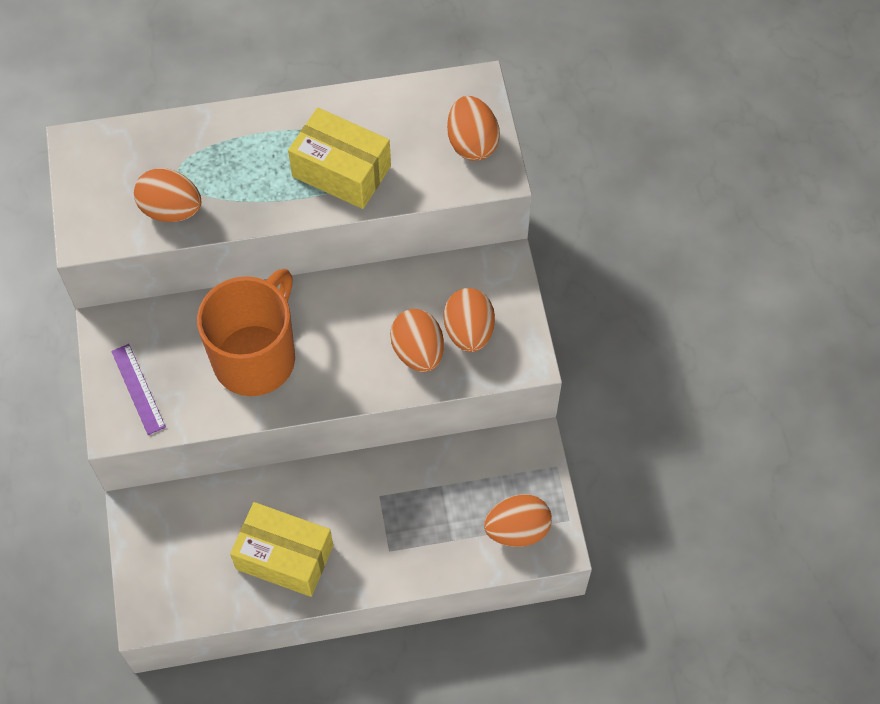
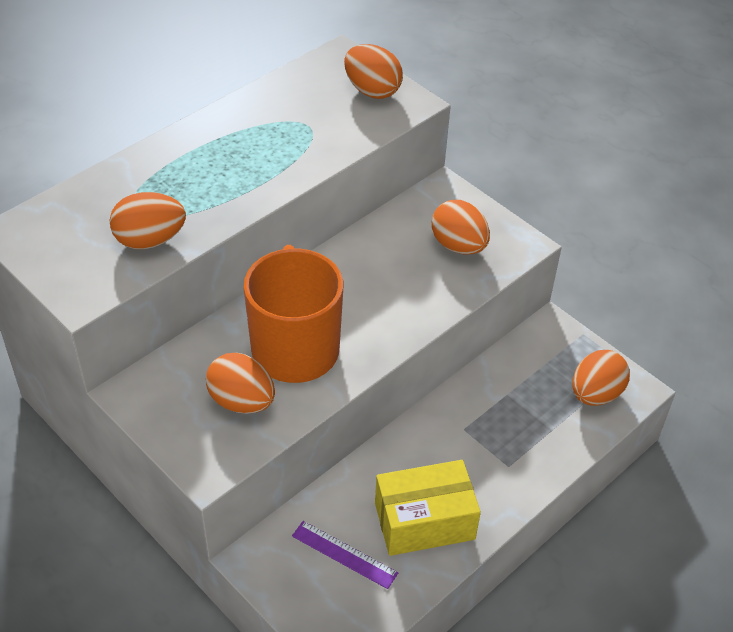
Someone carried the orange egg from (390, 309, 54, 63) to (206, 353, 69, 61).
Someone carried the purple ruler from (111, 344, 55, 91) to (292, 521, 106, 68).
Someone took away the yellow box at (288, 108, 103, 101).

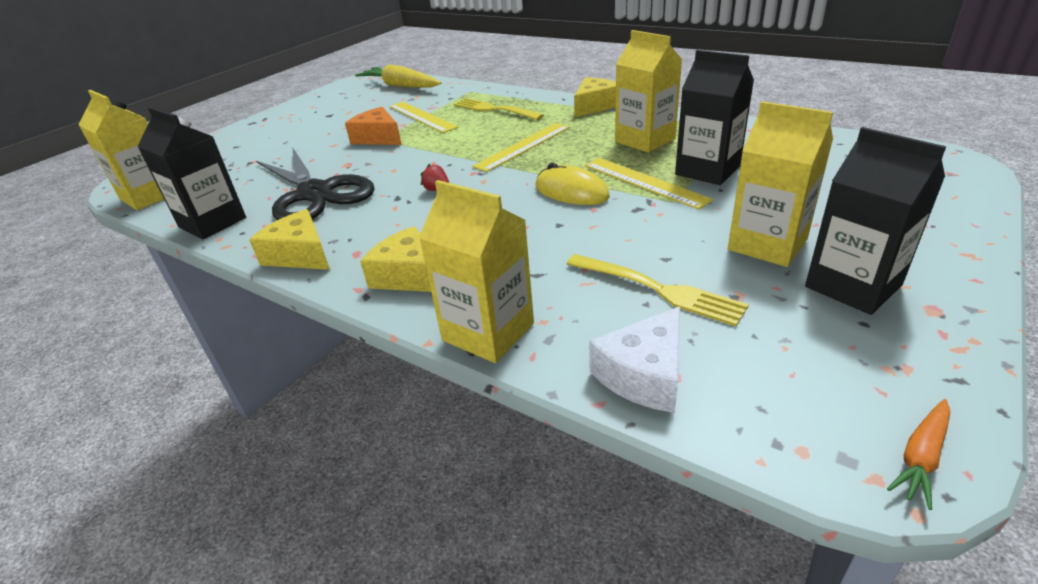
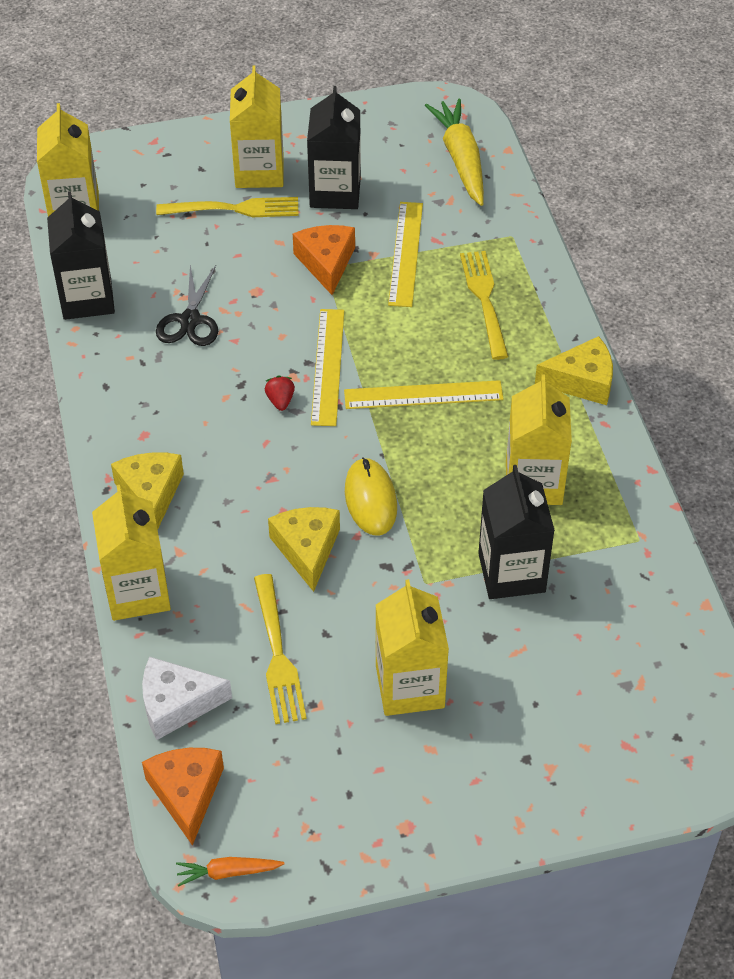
Someone put down the orange cheese at (142, 748, 82, 98).
Someone put down the yellow fork at (156, 197, 143, 20).
Someone scaled the black scissors at (256, 147, 119, 73) by 0.56.
Someone put down the yellow carton at (230, 65, 54, 123).
Someone carried the yellow cheese from (249, 209, 81, 61) to (268, 507, 72, 85).
Someone carried the black carton from (805, 127, 141, 188) to (307, 86, 54, 123).
Someone carried the yellow ruler from (585, 158, 129, 52) to (311, 309, 33, 117).

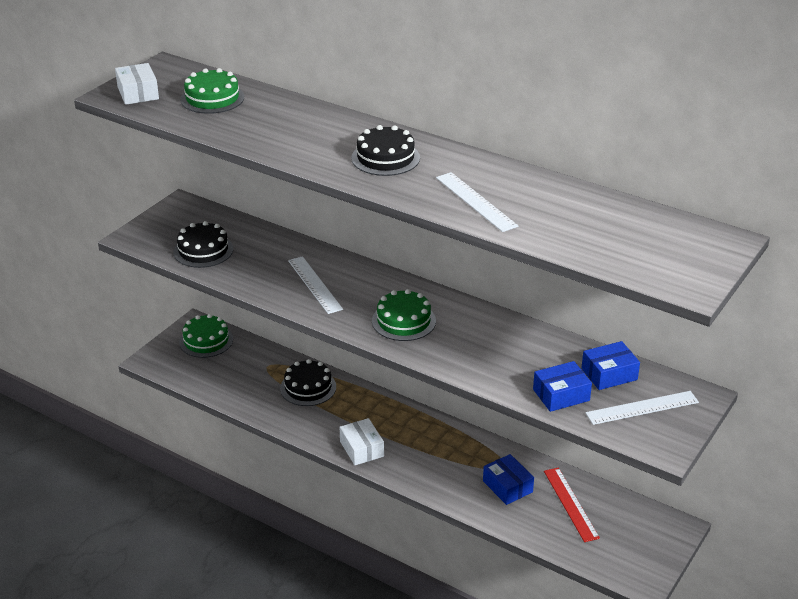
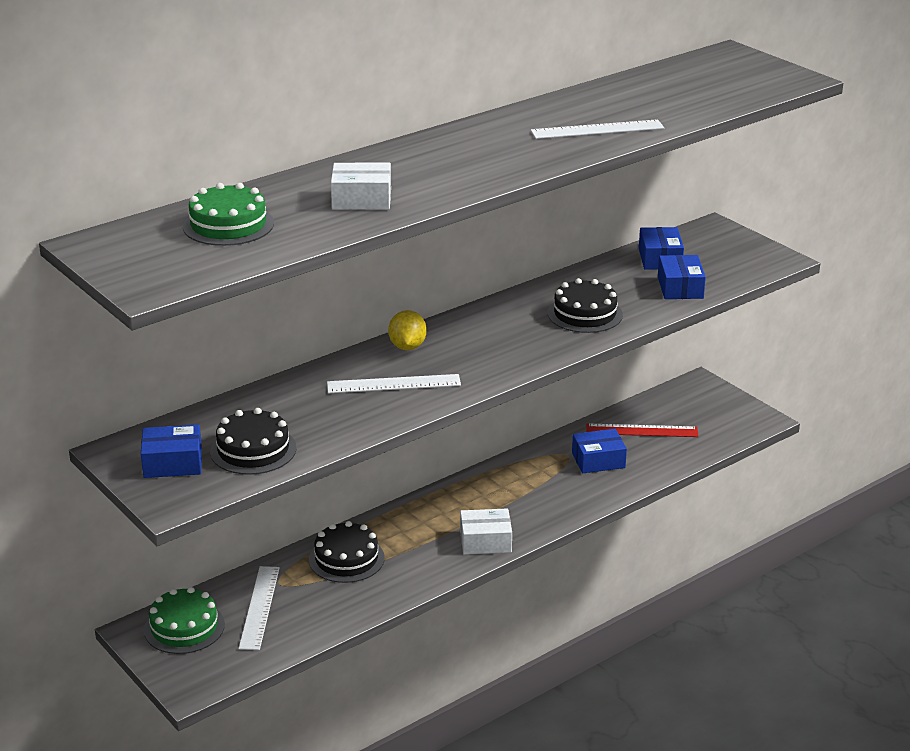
Someone put down the blue box at (141, 424, 61, 54).
Someone carried the white ruler from (585, 391, 114, 34) to (238, 566, 42, 84).
Someone carried the white box from (115, 63, 44, 42) to (331, 163, 60, 47).
Someone put down the yellow lemon at (388, 310, 39, 40).
Someone carried the black cake from (351, 125, 69, 51) to (548, 278, 75, 55).
Someone took away the green cake at (372, 289, 64, 52).

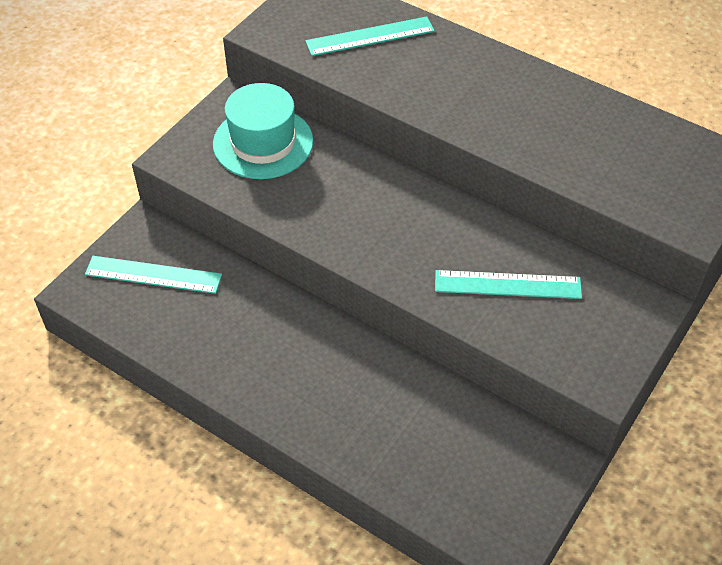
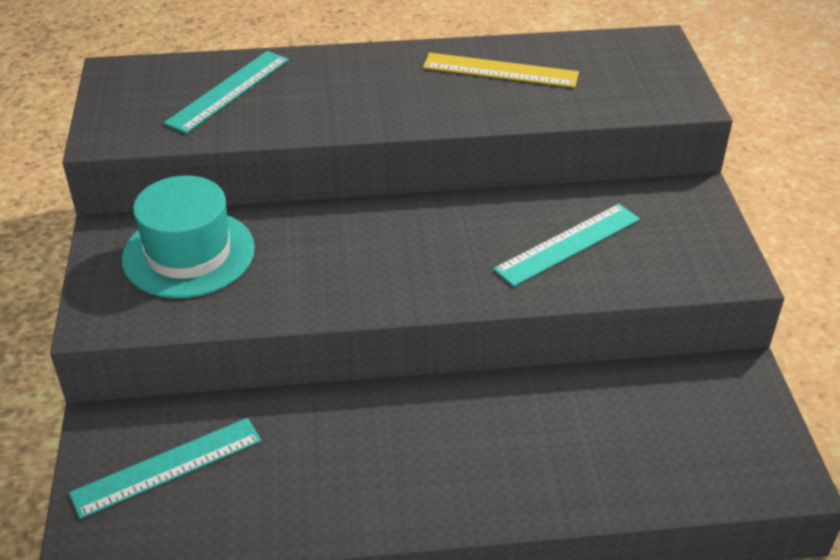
Someone put down the yellow ruler at (423, 53, 156, 35).

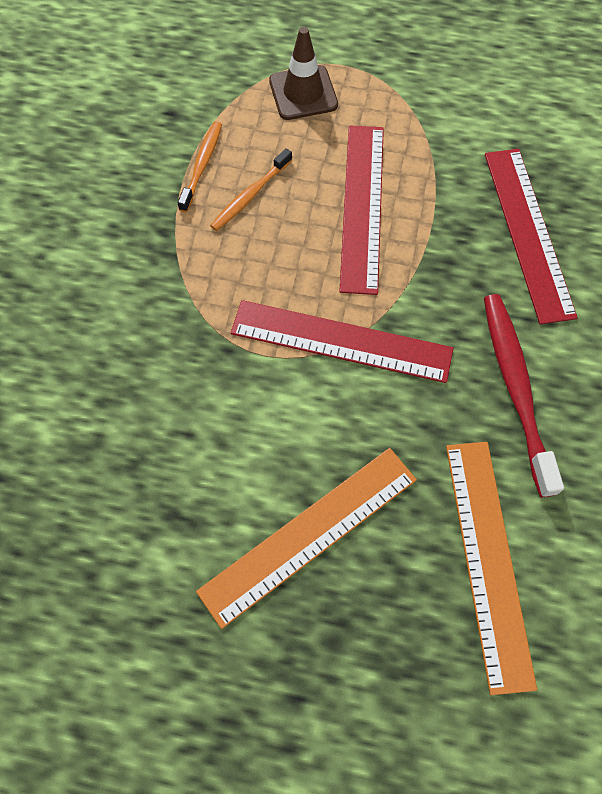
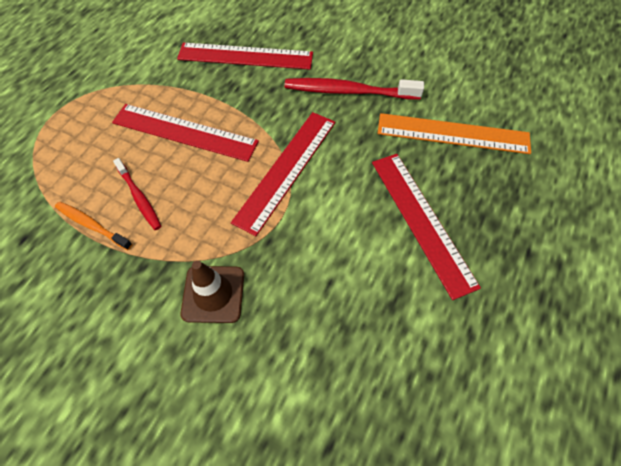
Someone repainted the orange toothbrush at (210, 148, 82, 83), which became the red toothbrush at (113, 158, 48, 72).
Someone carried the brown traffic cone from (269, 27, 69, 93) to (180, 260, 64, 63).
Someone repainted the orange ruler at (196, 448, 221, 181), which became the red ruler at (372, 154, 109, 146).

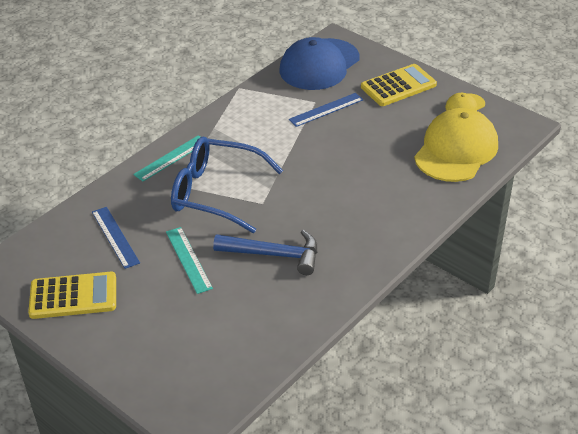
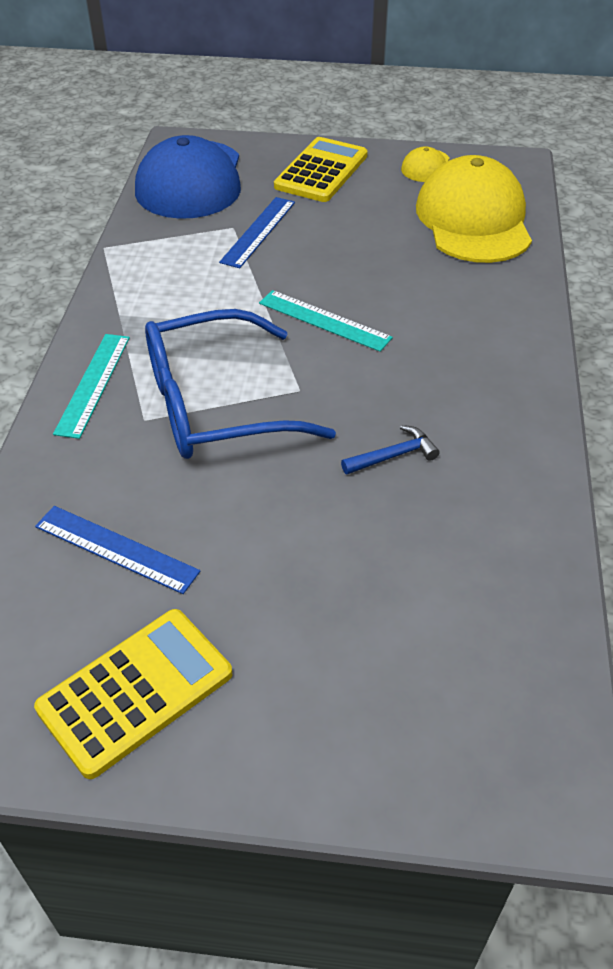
Someone carried the turquoise ruler from (166, 227, 47, 67) to (259, 290, 134, 62).
Someone scaled the blue hammer at (213, 230, 104, 45) by 0.53.

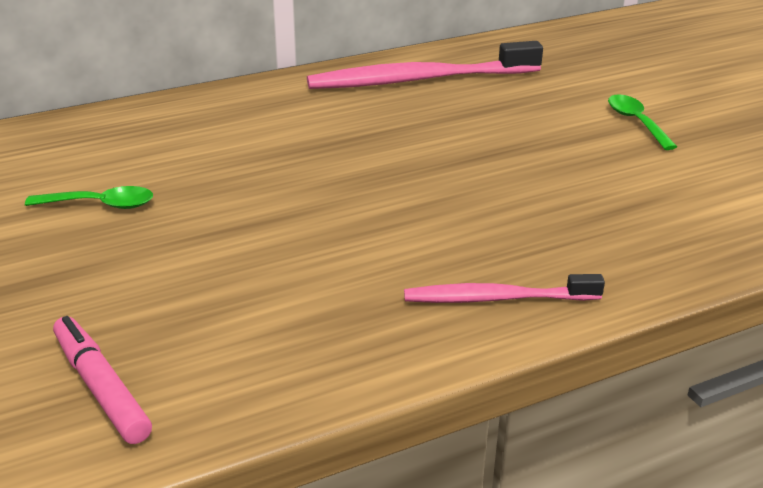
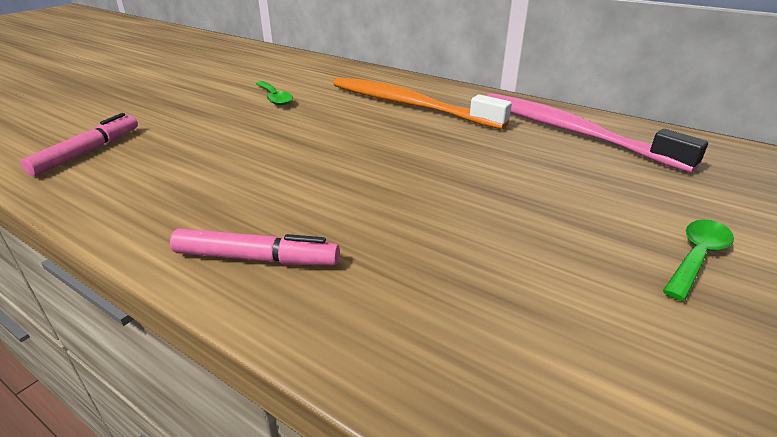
Someone swapped the pink toothbrush at (404, 274, 201, 29) for the pink marker at (170, 229, 170, 36).
Someone put down the orange toothbrush at (333, 77, 179, 53).

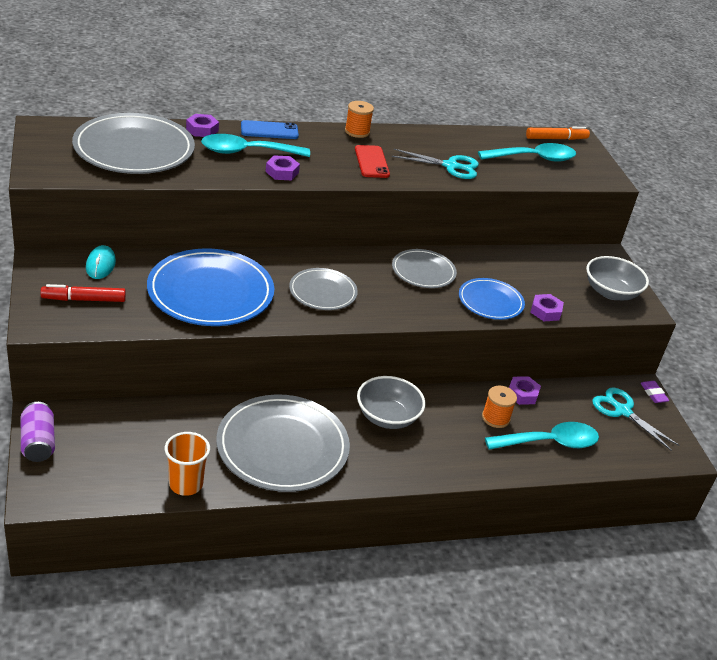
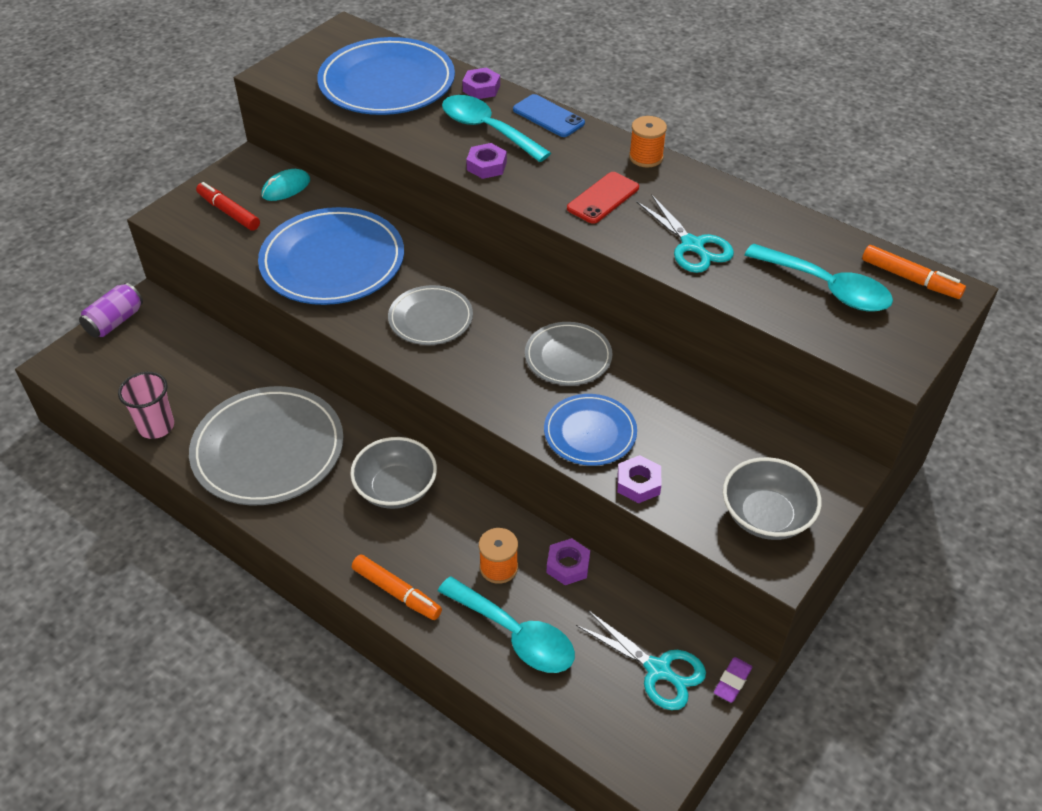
Someone repainted the orange cup at (165, 432, 45, 64), which became the pink cup at (118, 372, 56, 67).
Someone repainted the grey plate at (72, 113, 123, 61), which became the blue plate at (317, 37, 138, 78).
Someone put down the orange marker at (352, 554, 90, 66).
Someone rotated the turquoise scissors at (592, 387, 87, 64) by 120 degrees clockwise.

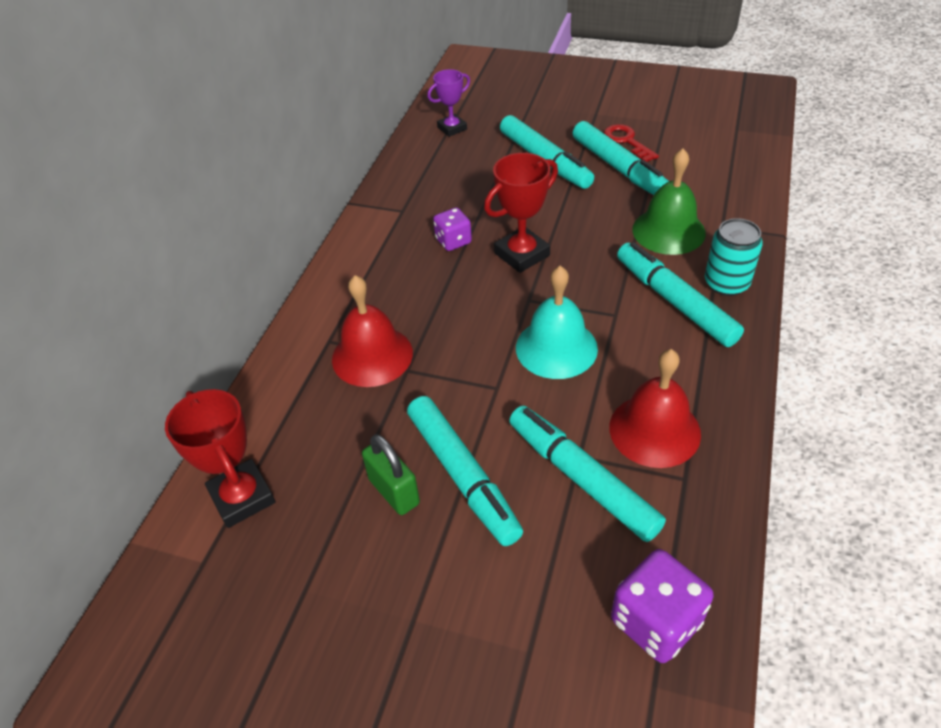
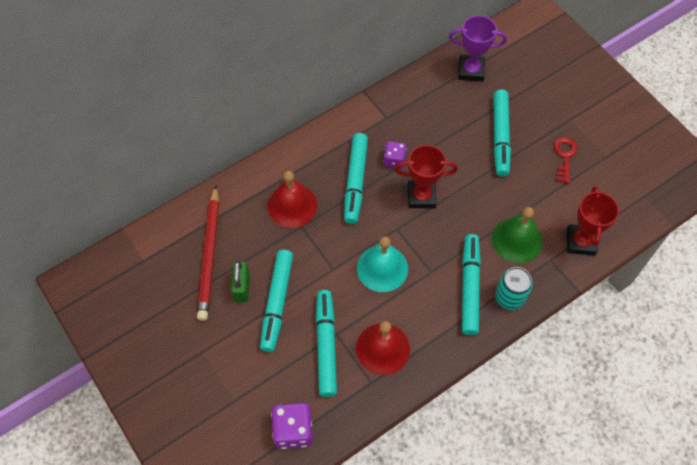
Someone put down the red pencil at (197, 185, 22, 136).
Someone carried the turquoise marker from (573, 121, 96, 74) to (344, 133, 24, 91).
Someone scaled the purple trophy at (428, 69, 42, 68) by 1.52.
Someone carried the red trophy from (165, 389, 110, 139) to (567, 186, 52, 69).

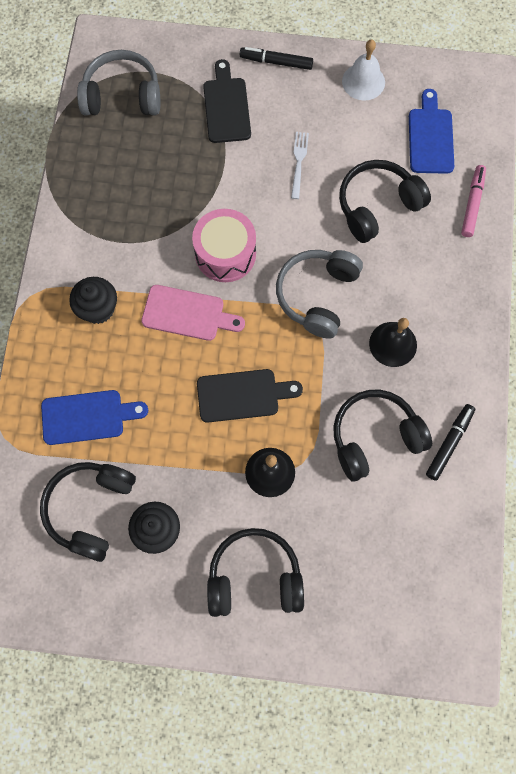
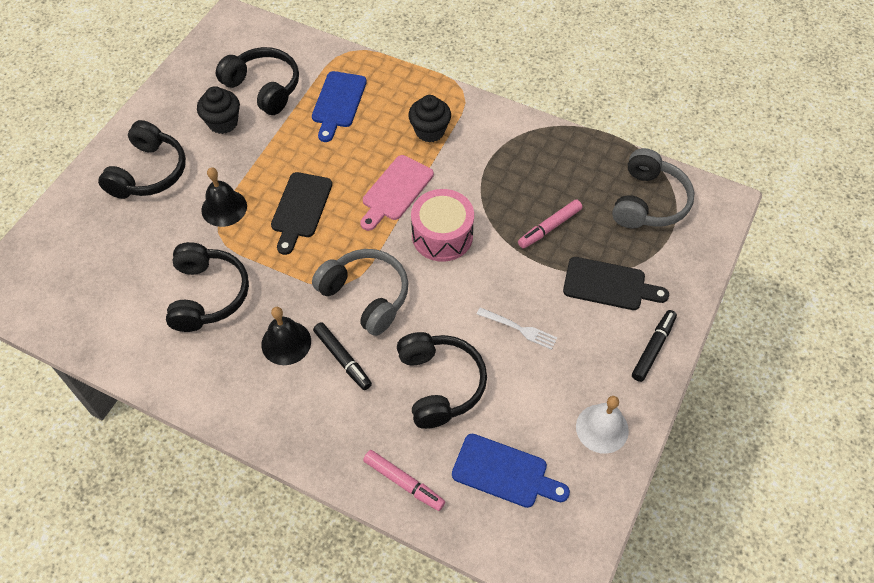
Someone carried the black marker from (426, 404, 49, 77) to (313, 322, 59, 68).
Someone put down the pink marker at (518, 199, 64, 49).

